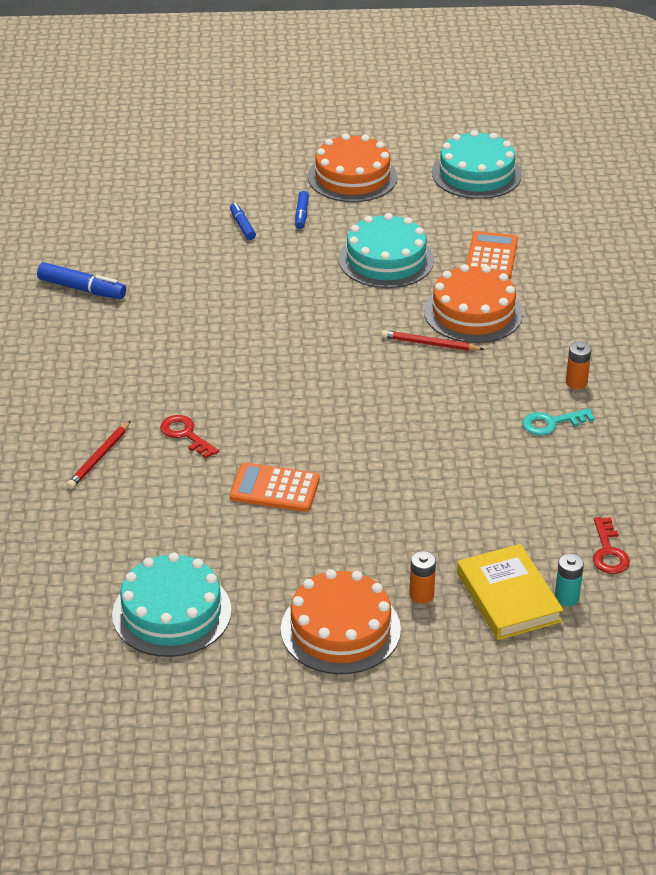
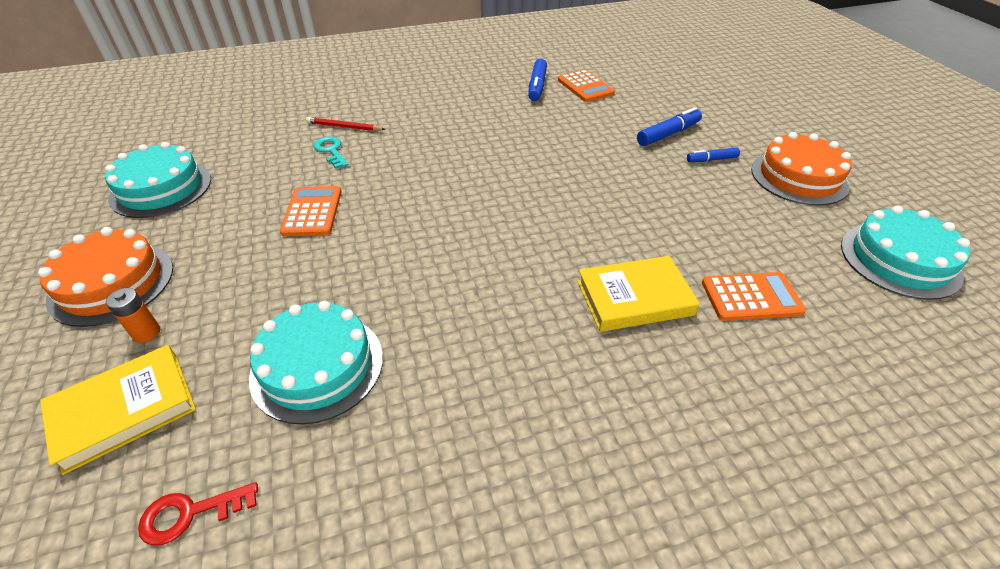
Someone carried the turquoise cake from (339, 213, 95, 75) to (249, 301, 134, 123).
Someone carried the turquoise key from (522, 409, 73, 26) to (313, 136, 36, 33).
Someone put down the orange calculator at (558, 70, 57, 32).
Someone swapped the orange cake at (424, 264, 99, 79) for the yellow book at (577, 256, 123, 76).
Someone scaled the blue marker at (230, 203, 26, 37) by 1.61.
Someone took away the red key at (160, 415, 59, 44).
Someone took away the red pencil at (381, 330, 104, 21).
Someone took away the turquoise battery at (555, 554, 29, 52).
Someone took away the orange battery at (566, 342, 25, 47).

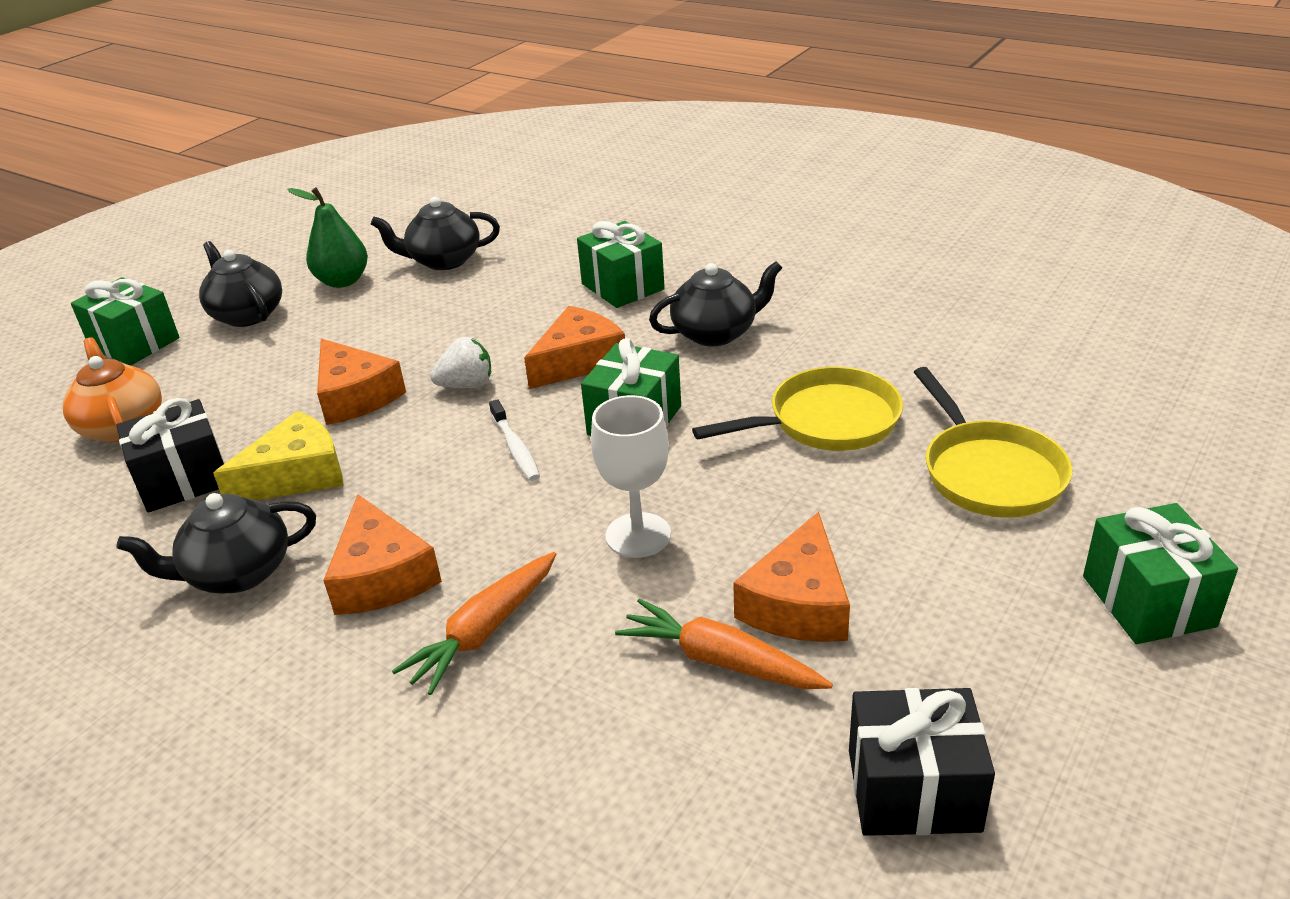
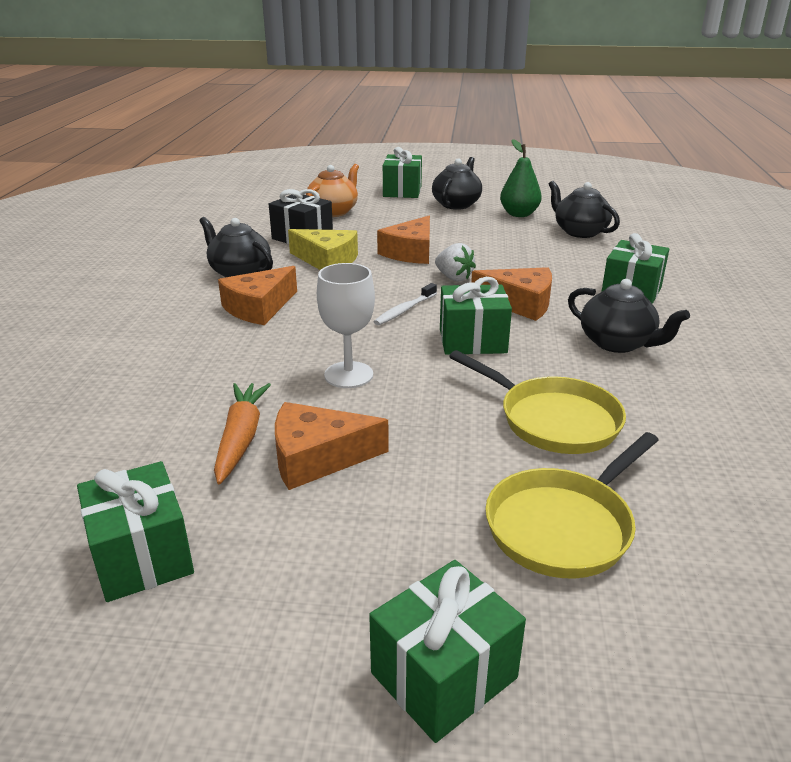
Someone repainted the black gift at (849, 688, 146, 148), which became the green gift at (77, 461, 117, 141).
Someone took away the orange carrot at (392, 552, 164, 143).

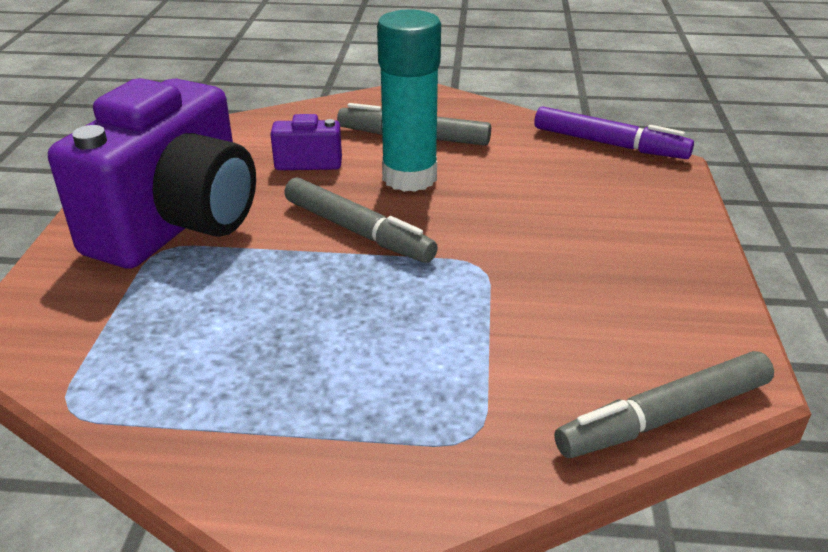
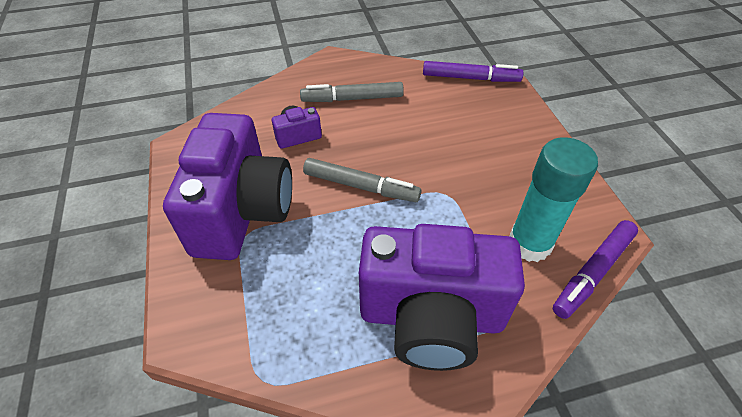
Someone put down the purple camera at (359, 224, 166, 147).
Someone carried the turquoise glue stick from (377, 9, 64, 183) to (510, 137, 88, 125).
Someone repainted the grey marker at (554, 351, 220, 107), which became the purple marker at (553, 220, 85, 99).

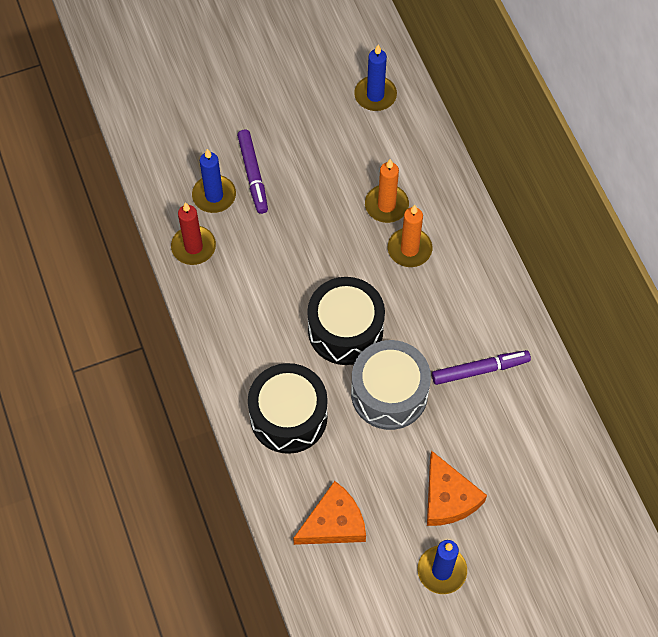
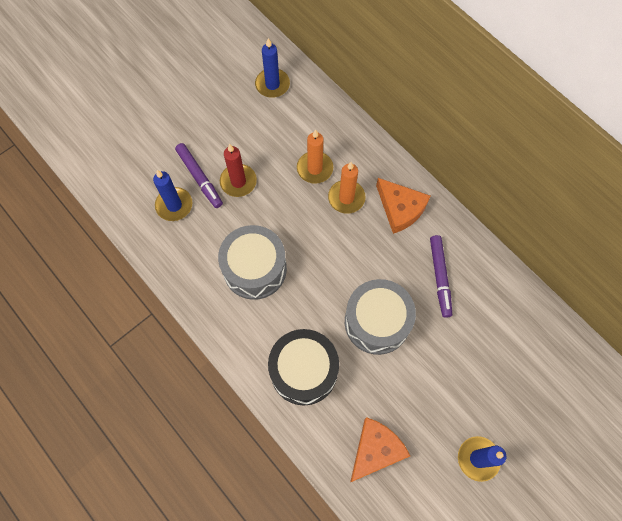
Someone put down the grey drum at (218, 225, 69, 75).
Someone carried the red candle from (171, 202, 45, 63) to (220, 144, 37, 53).
Someone carried the orange cheese from (427, 450, 60, 76) to (376, 178, 54, 56).
Someone rotated the purple marker at (432, 350, 99, 35) by 120 degrees clockwise.
Someone took away the black drum at (307, 277, 78, 88).

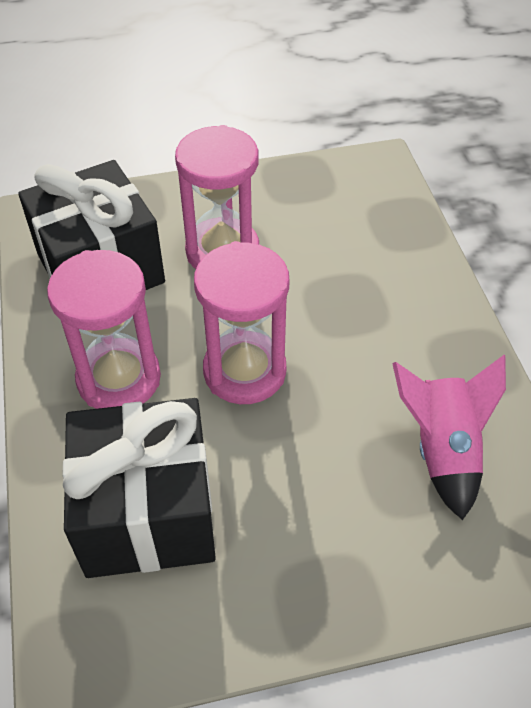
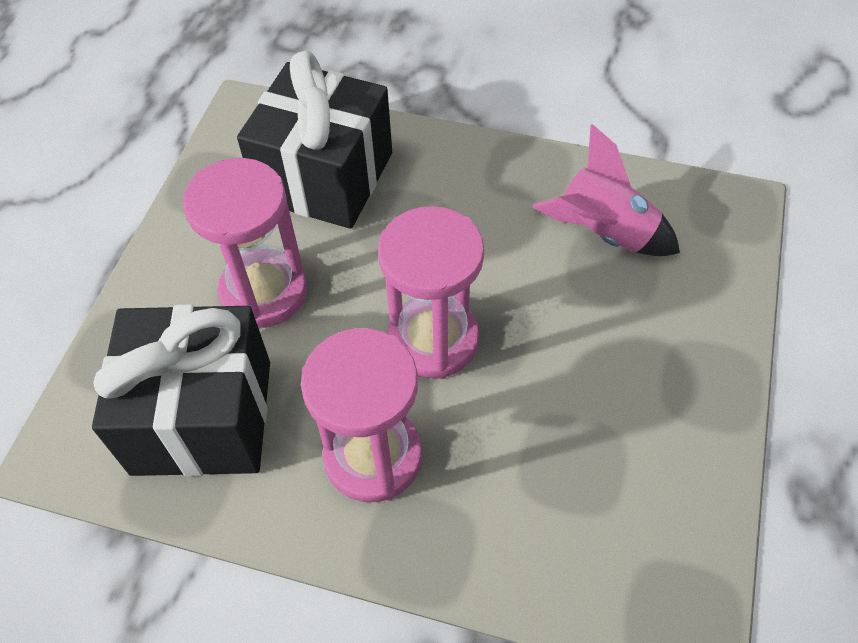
Someone carried the black gift from (63, 398, 153, 180) to (237, 51, 155, 178).

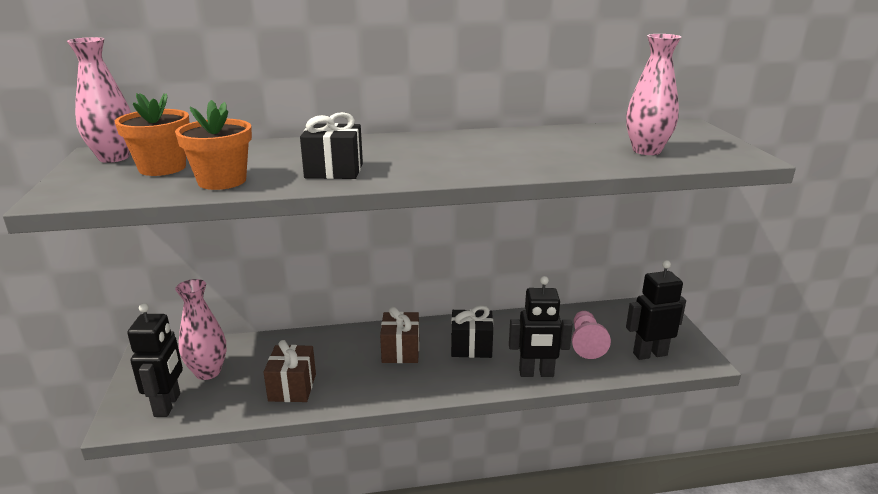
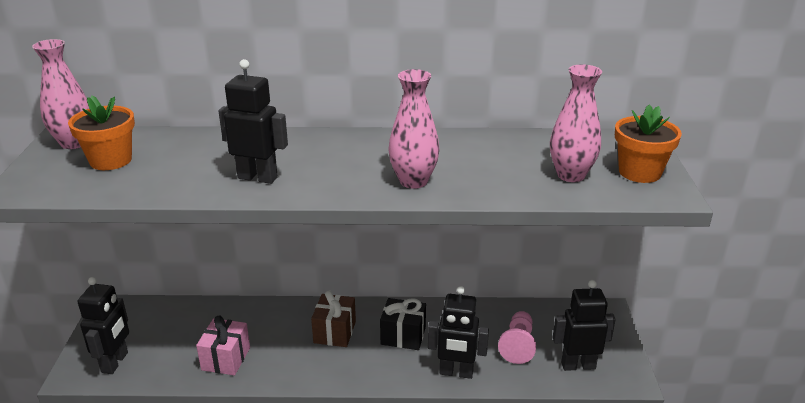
Someone repainted the brown gift at (263, 340, 53, 62), which became the pink gift at (196, 315, 54, 60).
Someone swapped the black gift at (300, 112, 63, 67) for the black robot at (218, 59, 70, 125).
Someone carried the pink vase from (175, 279, 51, 101) to (388, 69, 52, 120).
Someone carried the orange flower pot from (175, 100, 77, 90) to (615, 104, 67, 79).

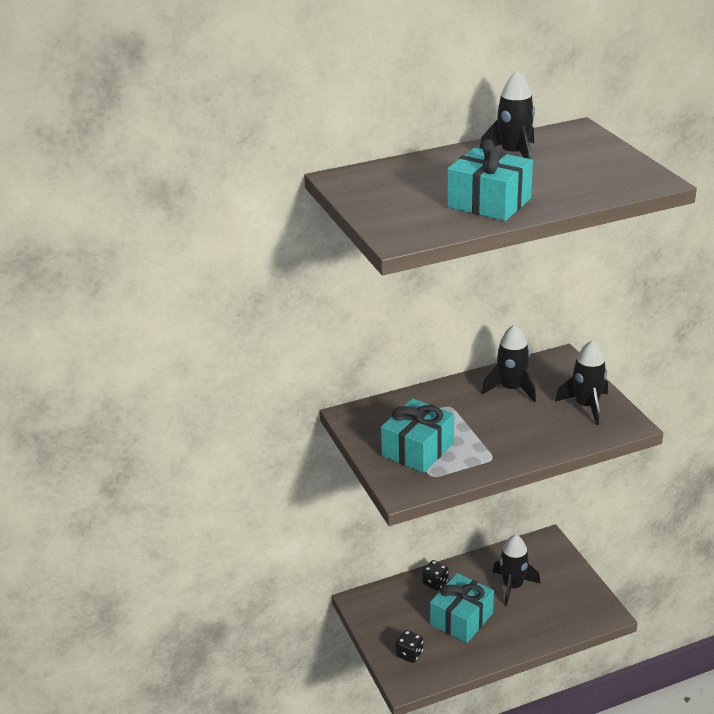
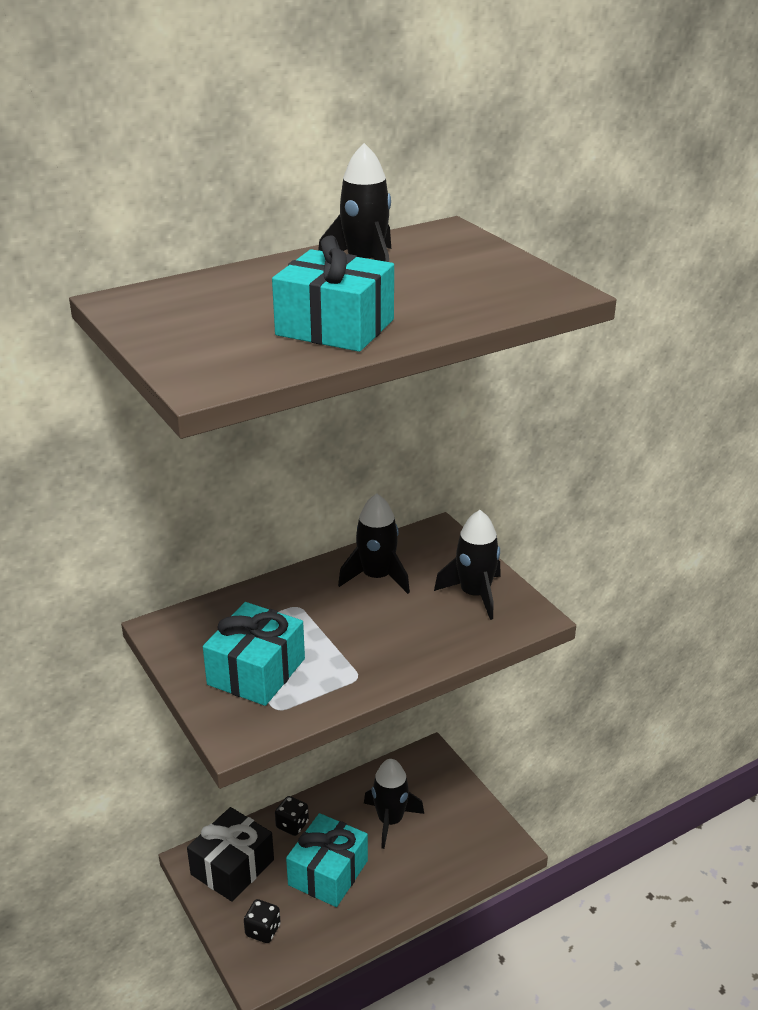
Someone put down the black gift at (187, 807, 87, 95).

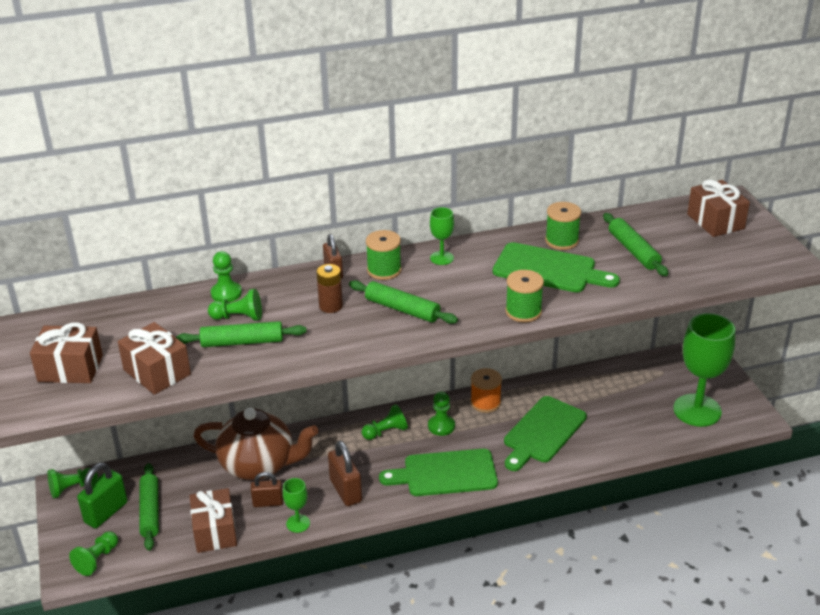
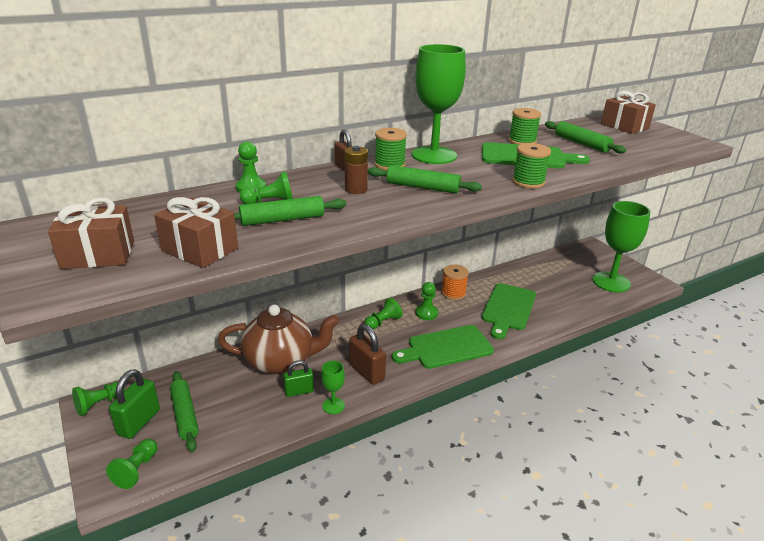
Someone repainted the brown padlock at (251, 472, 32, 35), which became the green padlock at (283, 360, 31, 37).
Someone scaled the green goblet at (430, 207, 24, 58) by 2.20.
Someone took away the brown gift at (190, 488, 47, 65).

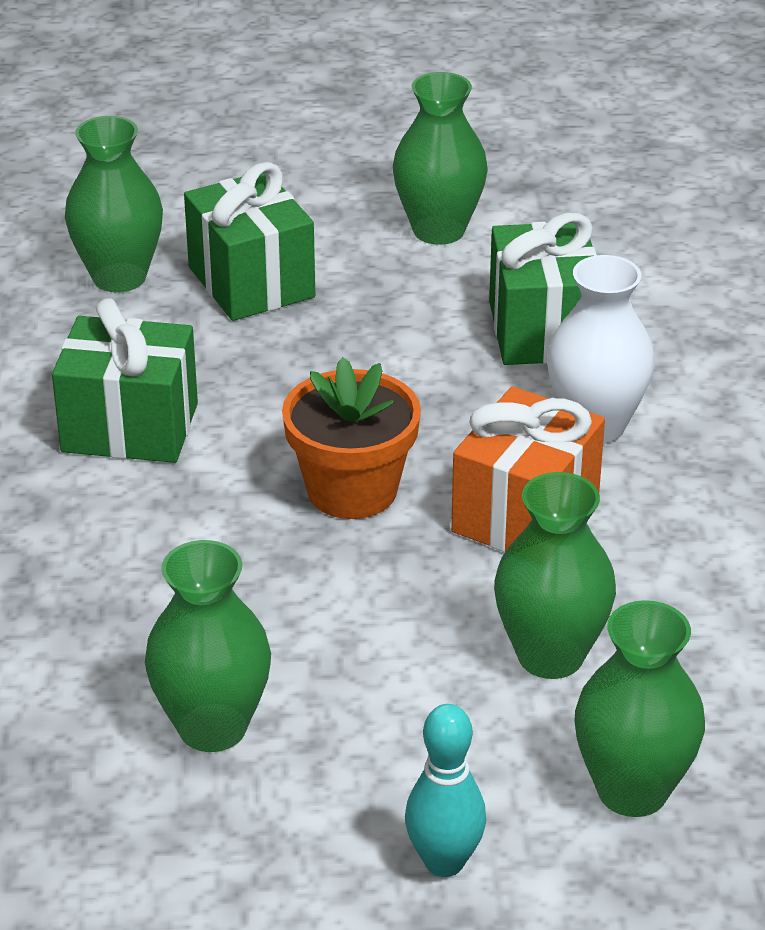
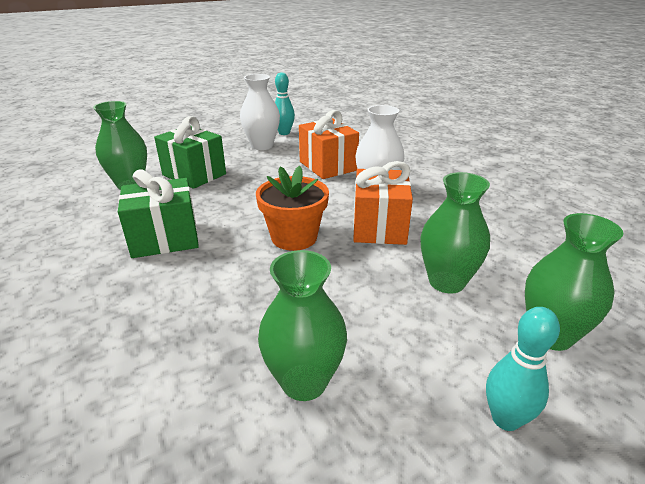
Someone repainted the green vase at (393, 72, 95, 173), which became the white vase at (240, 74, 40, 76).
Someone put down the turquoise bowling pin at (275, 72, 20, 63).
Someone repainted the green gift at (489, 213, 108, 152), which became the orange gift at (299, 110, 60, 69).

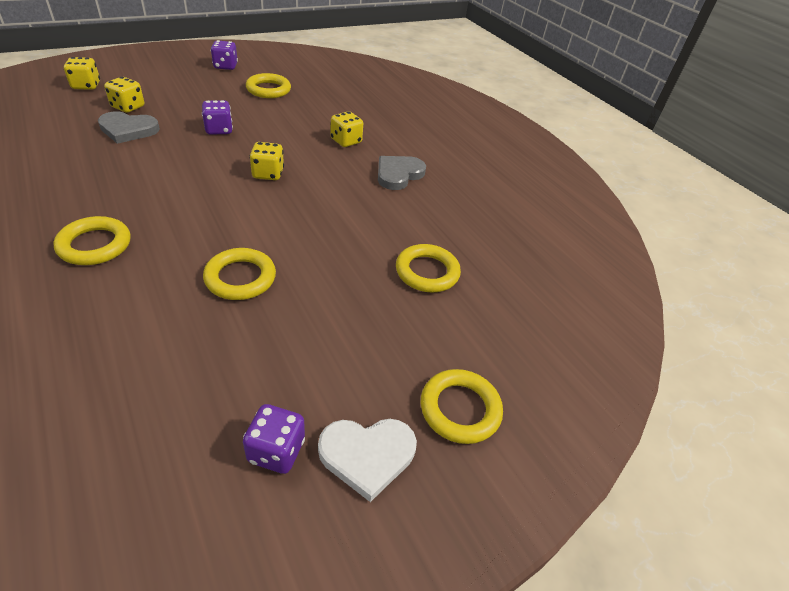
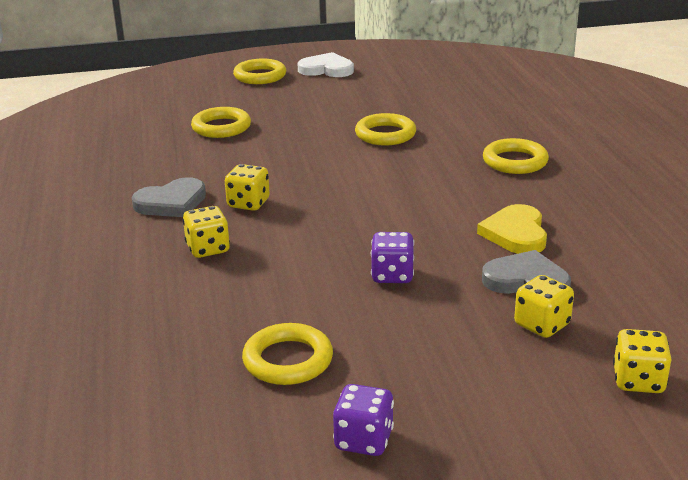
Someone carried the yellow dice from (249, 142, 35, 38) to (225, 164, 45, 47).
Someone put down the yellow heart at (477, 204, 70, 50).
Someone took away the purple dice at (243, 404, 62, 70).

